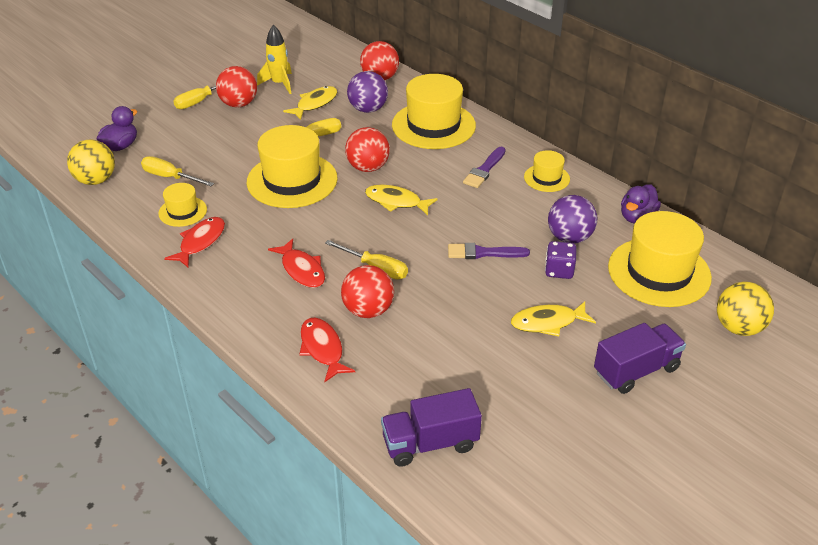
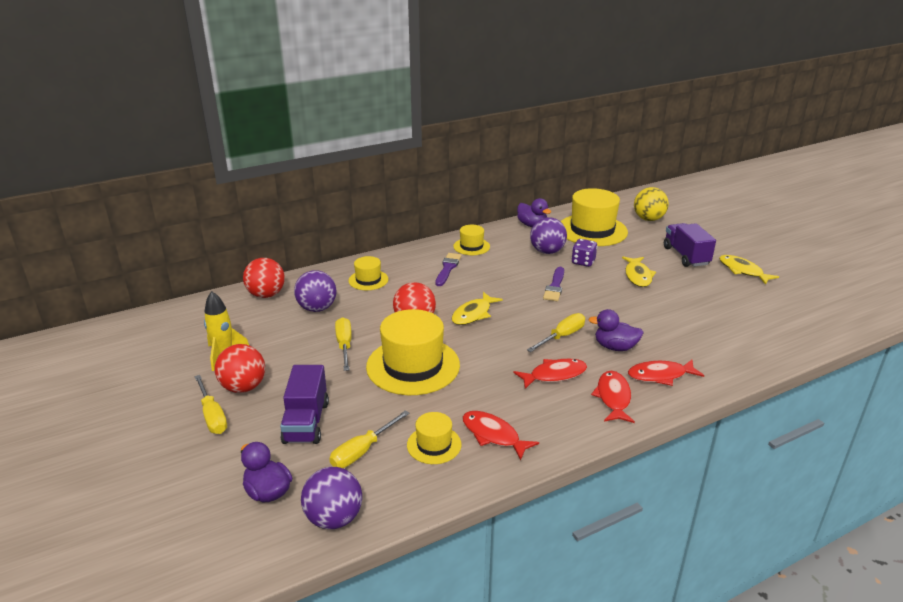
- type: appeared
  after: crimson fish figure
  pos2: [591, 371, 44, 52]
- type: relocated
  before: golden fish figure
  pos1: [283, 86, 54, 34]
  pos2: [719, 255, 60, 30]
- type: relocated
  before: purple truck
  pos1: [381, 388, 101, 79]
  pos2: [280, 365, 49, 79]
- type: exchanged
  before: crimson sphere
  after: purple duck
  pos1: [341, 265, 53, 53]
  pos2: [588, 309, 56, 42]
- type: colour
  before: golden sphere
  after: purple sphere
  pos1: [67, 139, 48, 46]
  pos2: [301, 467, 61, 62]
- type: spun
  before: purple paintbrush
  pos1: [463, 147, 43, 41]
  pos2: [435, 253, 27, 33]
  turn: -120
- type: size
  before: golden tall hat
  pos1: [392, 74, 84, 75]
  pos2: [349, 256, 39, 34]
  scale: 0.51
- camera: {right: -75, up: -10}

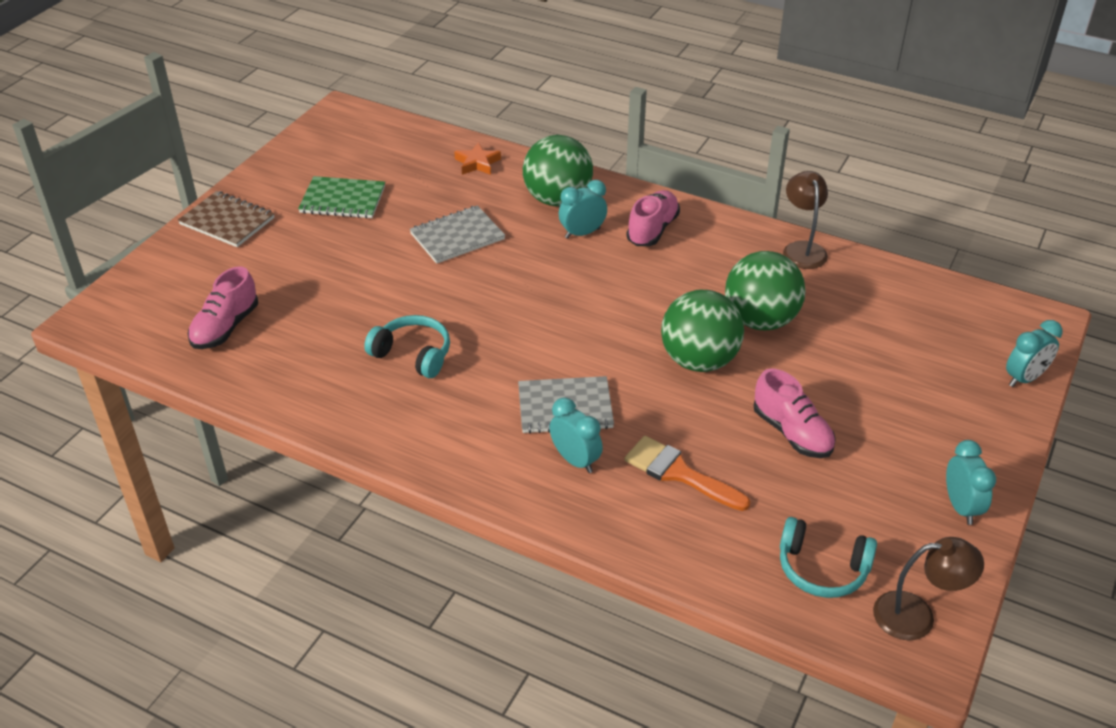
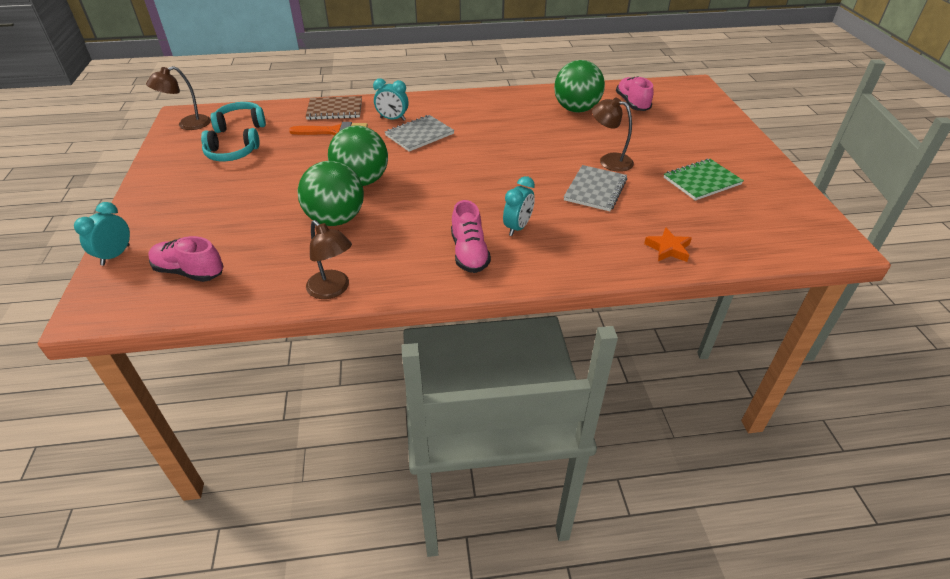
- type: missing
  before: aqua clock
  pos1: [946, 440, 50, 85]
- type: appeared
  after: russet reading lamp
  pos2: [592, 98, 42, 74]
- type: relocated
  before: russet notebook
  pos1: [178, 191, 97, 56]
  pos2: [305, 96, 57, 24]
- type: relocated
  before: aqua over-ear headphones
  pos1: [364, 315, 86, 63]
  pos2: [201, 128, 59, 33]
- type: relocated
  before: emerald sphere
  pos1: [523, 135, 70, 71]
  pos2: [554, 60, 51, 52]
- type: relocated
  before: pink shoe
  pos1: [754, 369, 82, 89]
  pos2: [148, 236, 76, 46]
- camera: {right: 145, up: 0}

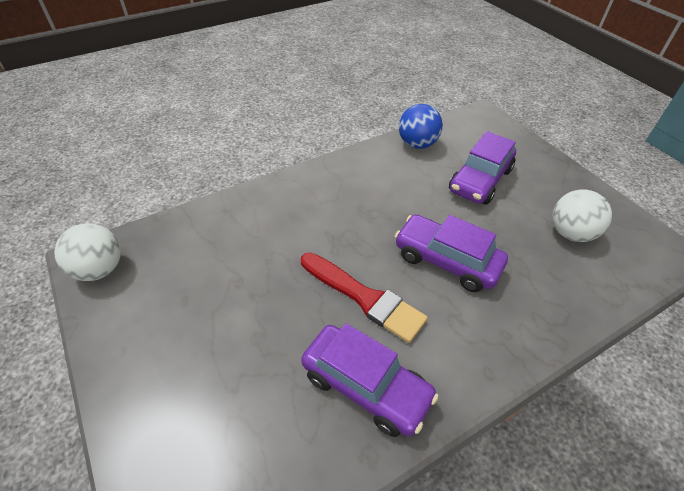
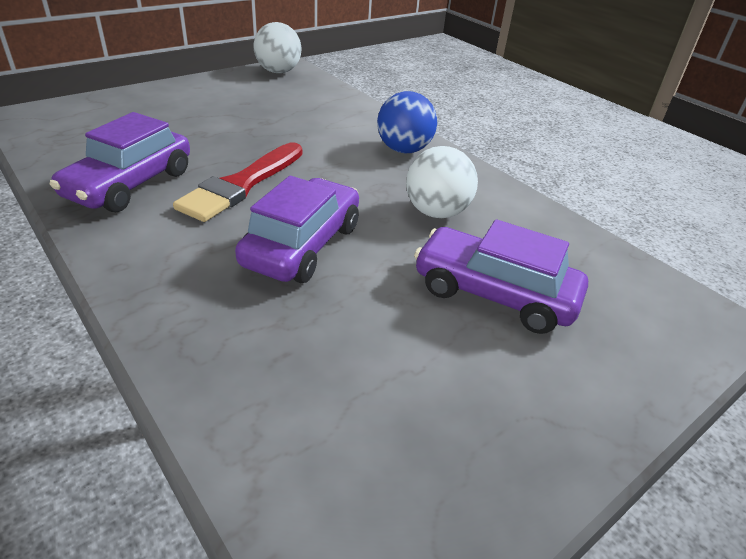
- type: relocated
  before: royal blue sphere
  pos1: [399, 104, 44, 45]
  pos2: [377, 91, 60, 62]
- type: relocated
  before: snow-white sphere
  pos1: [552, 189, 60, 53]
  pos2: [406, 146, 72, 72]
- camera: {right: 80, up: -10}

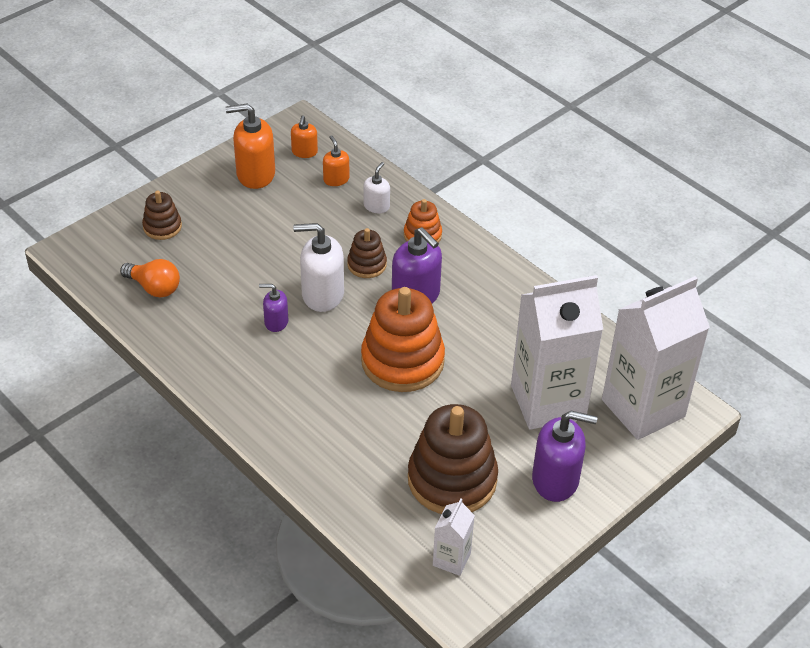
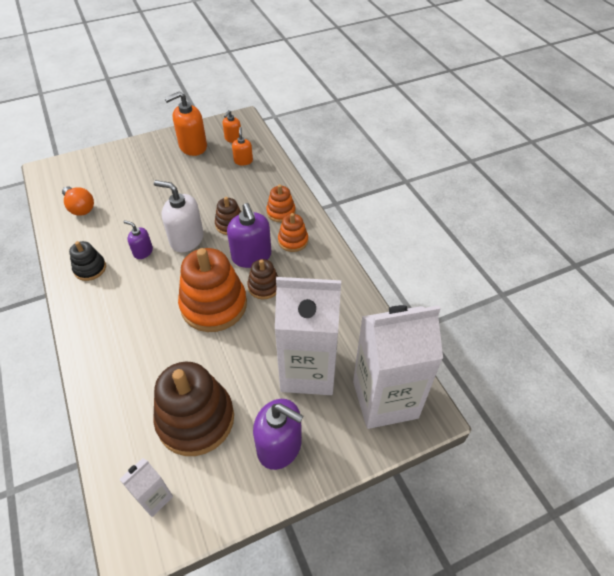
- type: missing
  before: snow-white soap dispenser
  pos1: [364, 162, 26, 51]
- type: appeared
  after: ebony ring stacker
  pos2: [69, 241, 37, 40]
- type: appeared
  after: orange-coloured ring stacker
  pos2: [278, 213, 30, 39]
- type: relocated
  before: russet ring stacker
  pos1: [142, 190, 40, 50]
  pos2: [247, 259, 31, 40]
- type: spun
  before: orange-coloured soap dispenser
  pos1: [225, 103, 50, 86]
  pos2: [165, 91, 42, 65]
  turn: -45
- camera: {right: 20, up: 5}

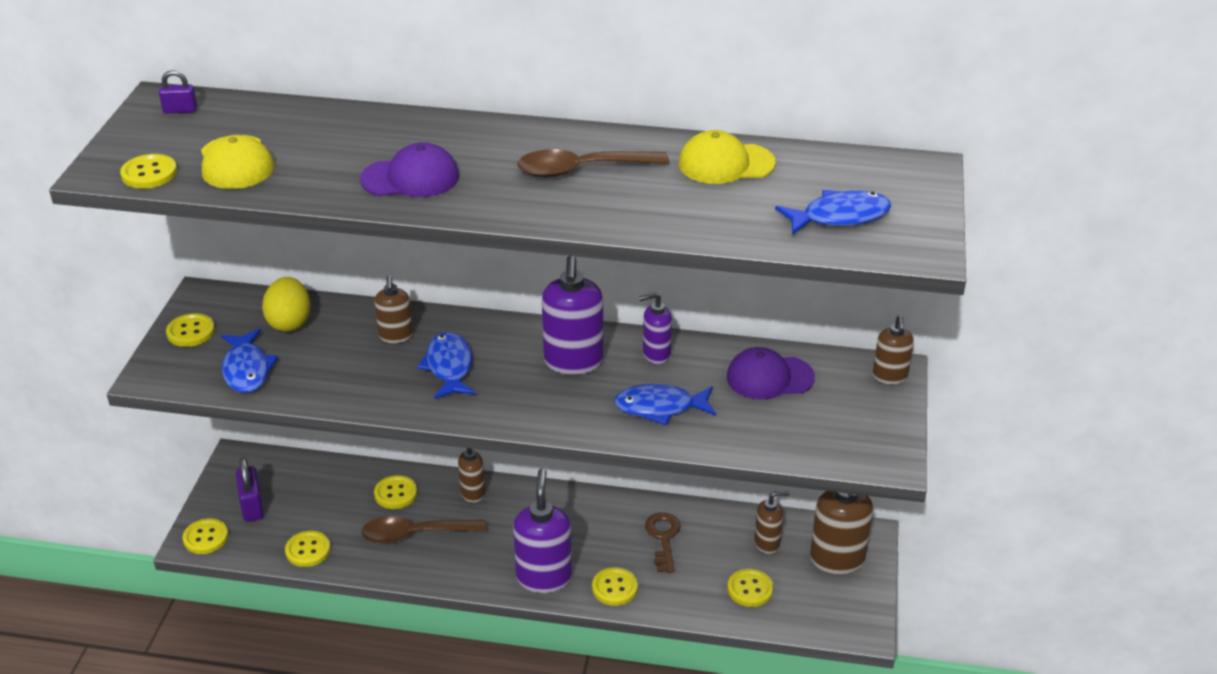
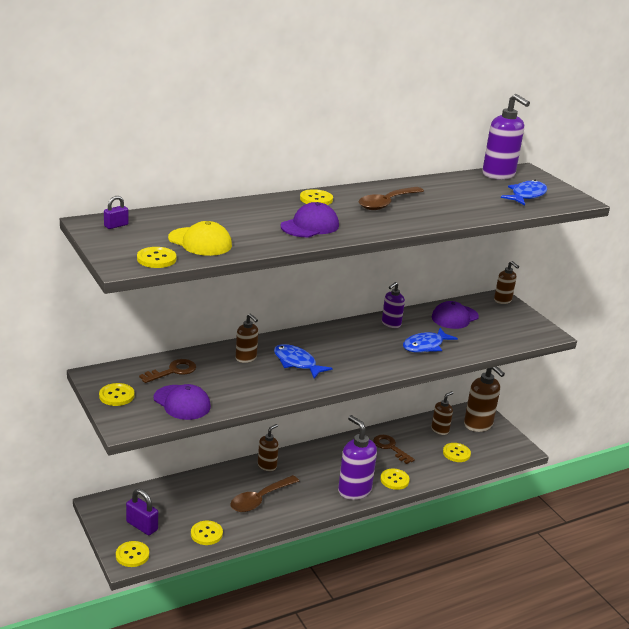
- type: missing
  before: golden cap
  pos1: [679, 130, 97, 54]
- type: relocated
  before: golden button
  pos1: [374, 475, 43, 34]
  pos2: [300, 189, 33, 16]
- type: relocated
  before: purple soap dispenser
  pos1: [542, 256, 61, 119]
  pos2: [482, 94, 48, 86]
- type: exchanged
  before: royal blue fish figure
  after: purple cap
  pos1: [221, 329, 57, 64]
  pos2: [154, 384, 57, 36]
- type: exchanged
  before: golden toy egg
  after: russet door key
  pos1: [262, 277, 48, 54]
  pos2: [139, 359, 57, 24]
- camera: {right: -40, up: -10}

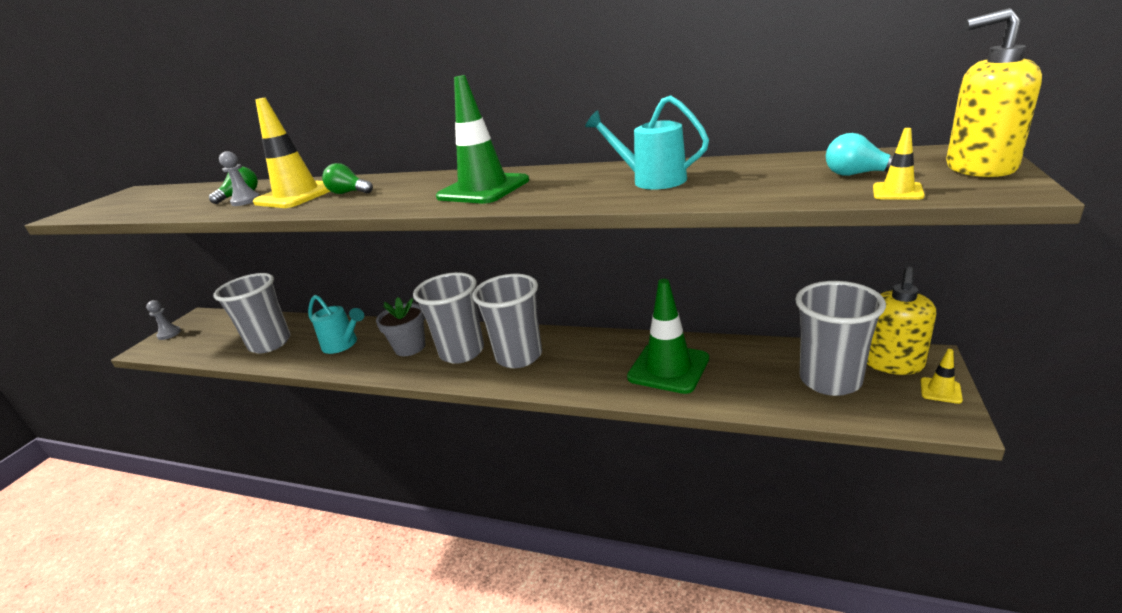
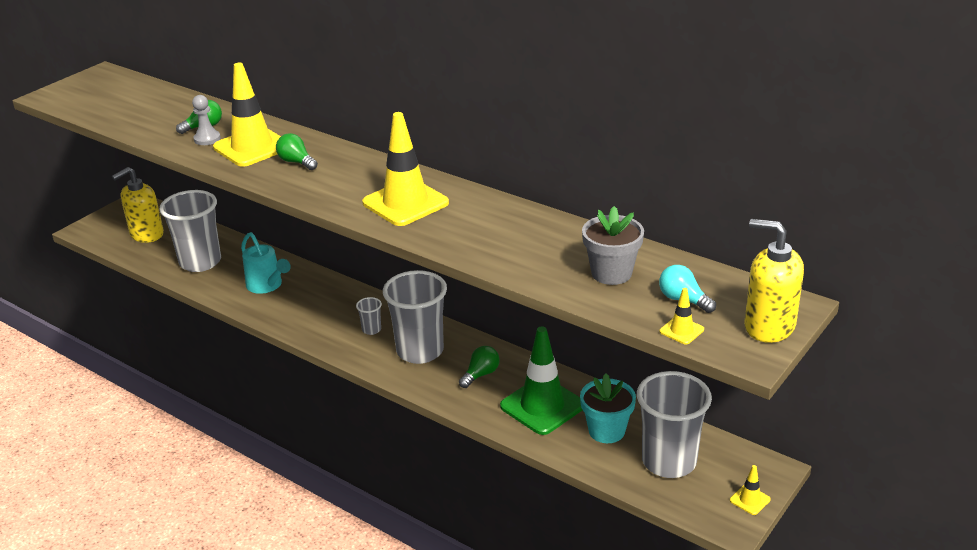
- type: missing
  before: grey game pawn
  pos1: [146, 300, 35, 40]
- type: missing
  before: aqua watering can
  pos1: [585, 95, 124, 94]
- type: appeared
  after: emerald lightbulb
  pos2: [459, 346, 41, 42]
- type: appeared
  after: aqua plant pot
  pos2: [580, 373, 56, 70]
- type: relocated
  before: grey plant pot
  pos1: [376, 297, 49, 59]
  pos2: [582, 206, 62, 79]
- type: relocated
  before: golden soap dispenser
  pos1: [867, 267, 69, 108]
  pos2: [112, 167, 52, 76]
- type: colour
  before: emerald traffic cone
  after: golden traffic cone
  pos1: [436, 75, 93, 129]
  pos2: [362, 112, 87, 114]
- type: size
  before: grey tumbler
  pos1: [413, 272, 71, 92]
  pos2: [356, 297, 26, 38]
  scale: 0.42
- camera: {right: 15, up: 5}

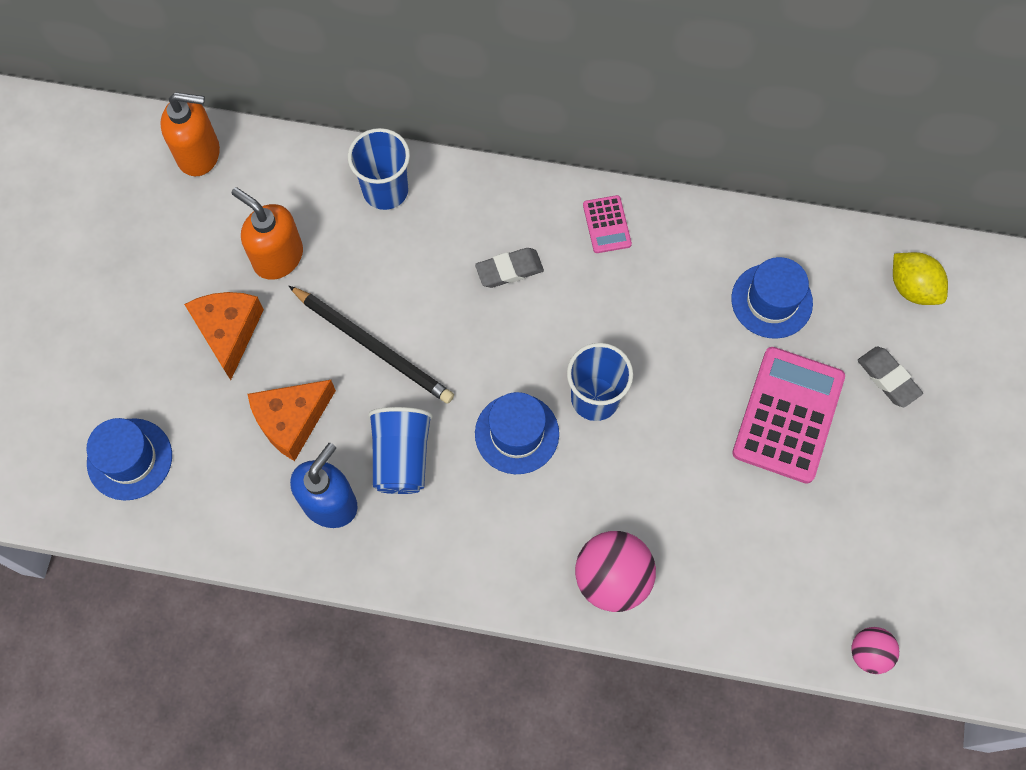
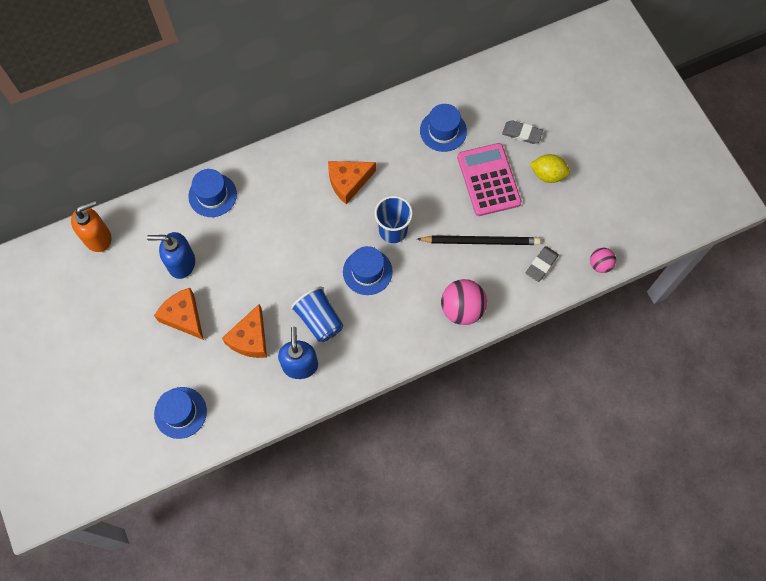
- type: missing
  before: pink calculator
  pos1: [583, 195, 49, 58]
- type: appeared
  after: orange-coloured piece of cheese
  pos2: [328, 161, 48, 44]
- type: relocated
  before: ebony wooden pencil
  pos1: [289, 286, 165, 118]
  pos2: [417, 235, 124, 10]
- type: relocated
  before: grey eraser
  pos1: [475, 248, 69, 40]
  pos2: [526, 246, 33, 36]
- type: relocated
  before: golden citrus fruit
  pos1: [893, 252, 55, 53]
  pos2: [530, 154, 40, 29]
- type: exchanged
  before: royal blue tumbler
  after: royal blue tall hat
  pos1: [348, 128, 62, 82]
  pos2: [188, 169, 49, 48]
- type: colour
  before: orange-coloured soap dispenser
  after: royal blue soap dispenser
  pos1: [231, 187, 72, 93]
  pos2: [147, 232, 48, 47]
- camera: {right: -35, up: 0}

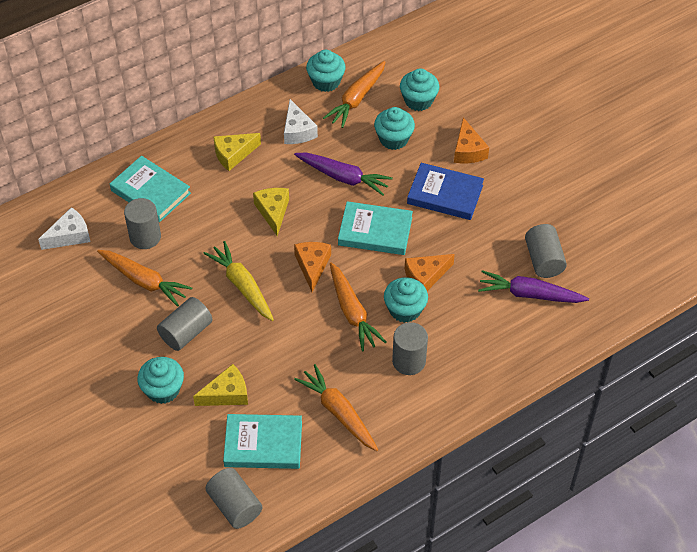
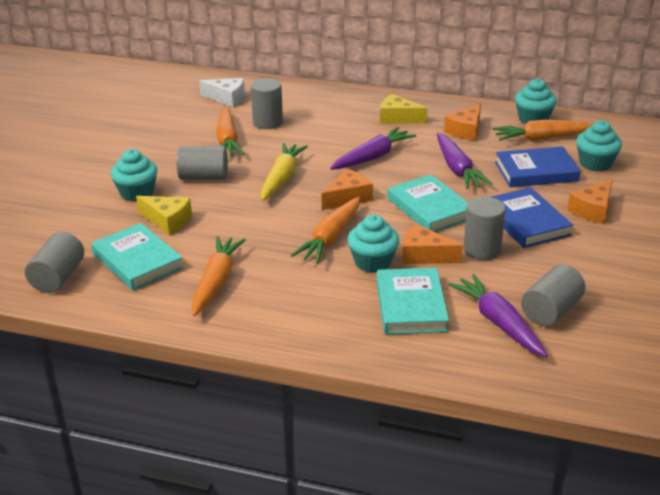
- type: relocated
  before: aqua book
  pos1: [110, 156, 81, 66]
  pos2: [377, 268, 72, 66]
- type: relocated
  before: grey cylinder
  pos1: [392, 322, 36, 53]
  pos2: [463, 197, 43, 63]
- type: exchanged
  before: golden piece of cheese
  after: purple root vegetable
  pos1: [253, 188, 36, 48]
  pos2: [330, 127, 86, 43]
- type: exchanged
  before: aqua muffin
  after: royal blue book
  pos1: [374, 107, 41, 43]
  pos2: [495, 146, 86, 41]
- type: colour
  before: snow-white piece of cheese
  after: orange-coloured piece of cheese
  pos1: [284, 99, 34, 45]
  pos2: [444, 103, 37, 38]
- camera: {right: 50, up: -20}

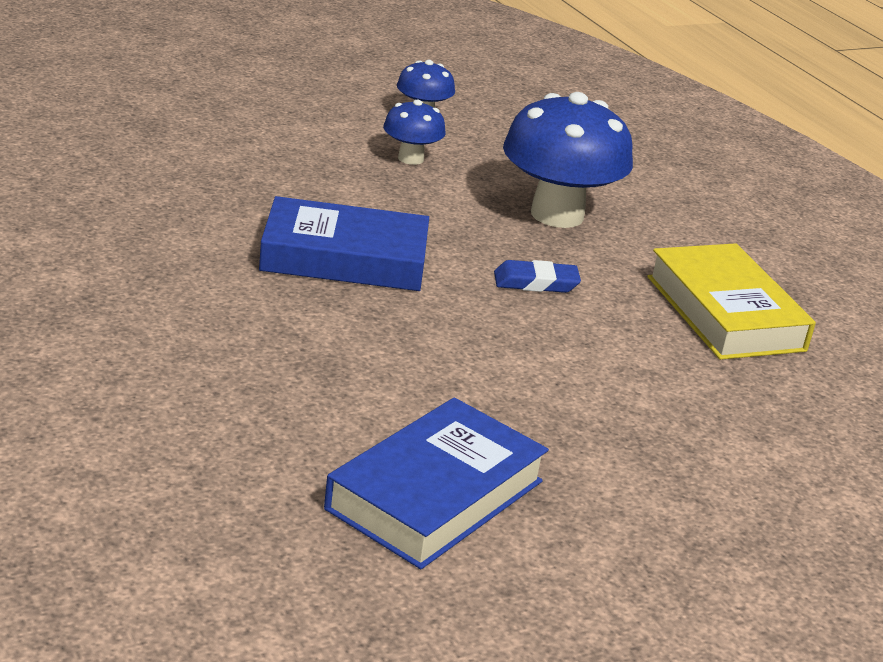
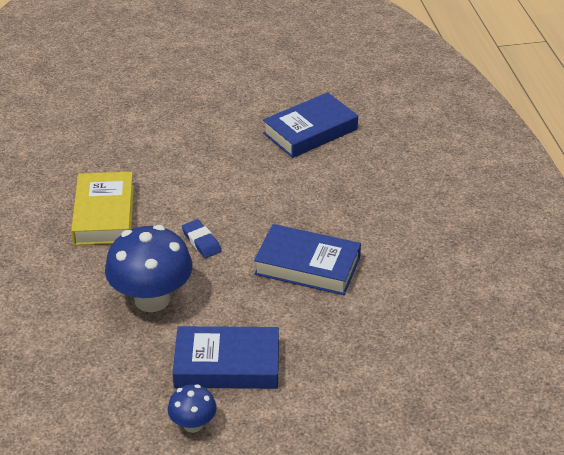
- type: exchanged
  before: royal blue fungus
  after: royal blue book
  pos1: [383, 100, 63, 65]
  pos2: [172, 326, 107, 63]
- type: spun
  before: royal blue eraser
  pos1: [494, 260, 87, 33]
  pos2: [182, 219, 39, 39]
  turn: 45
- camera: {right: -160, up: 10}

